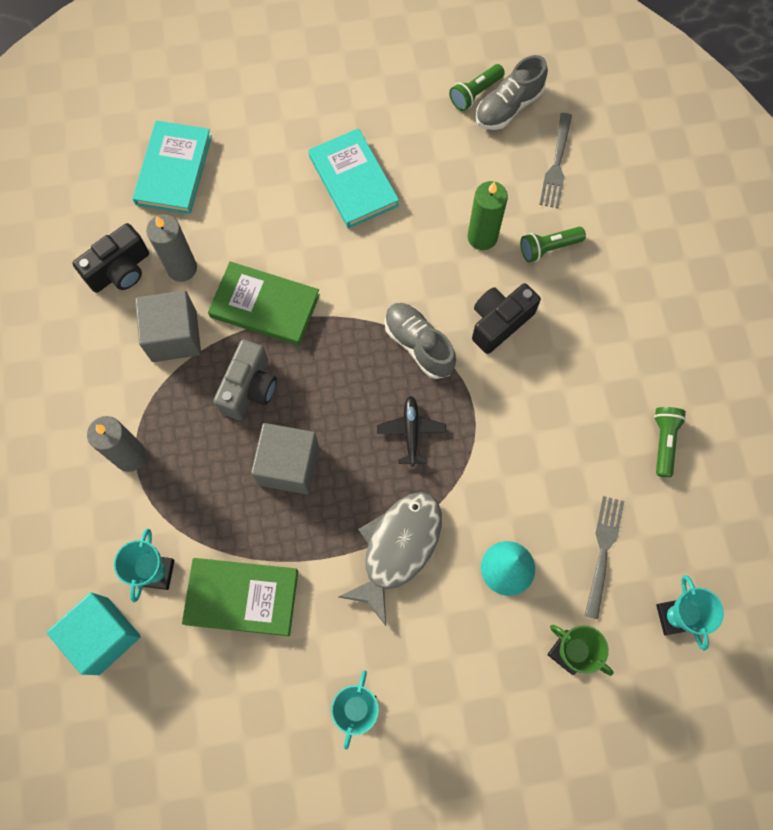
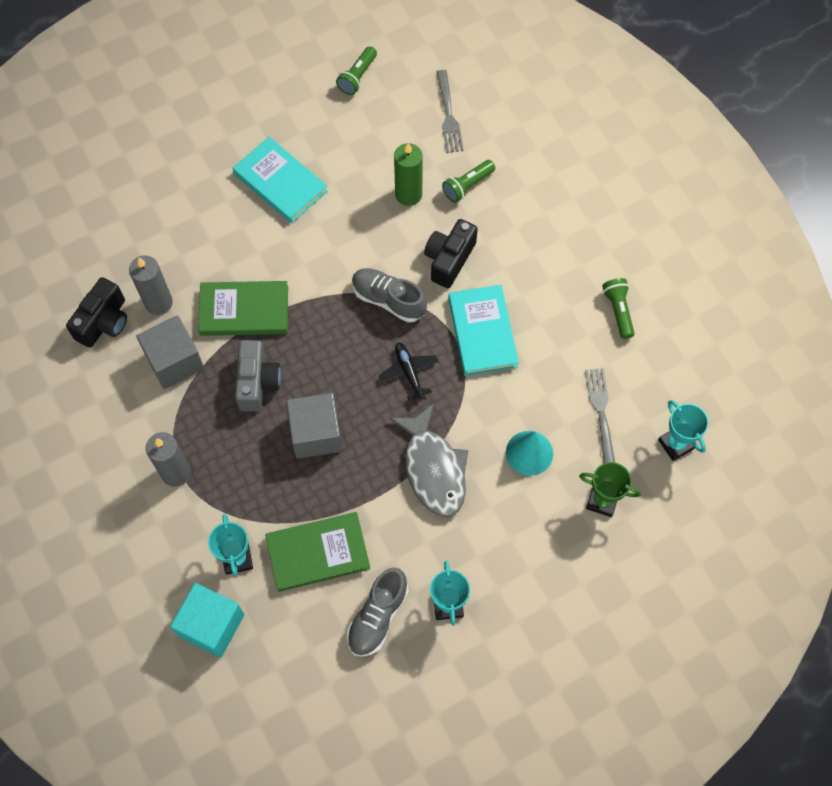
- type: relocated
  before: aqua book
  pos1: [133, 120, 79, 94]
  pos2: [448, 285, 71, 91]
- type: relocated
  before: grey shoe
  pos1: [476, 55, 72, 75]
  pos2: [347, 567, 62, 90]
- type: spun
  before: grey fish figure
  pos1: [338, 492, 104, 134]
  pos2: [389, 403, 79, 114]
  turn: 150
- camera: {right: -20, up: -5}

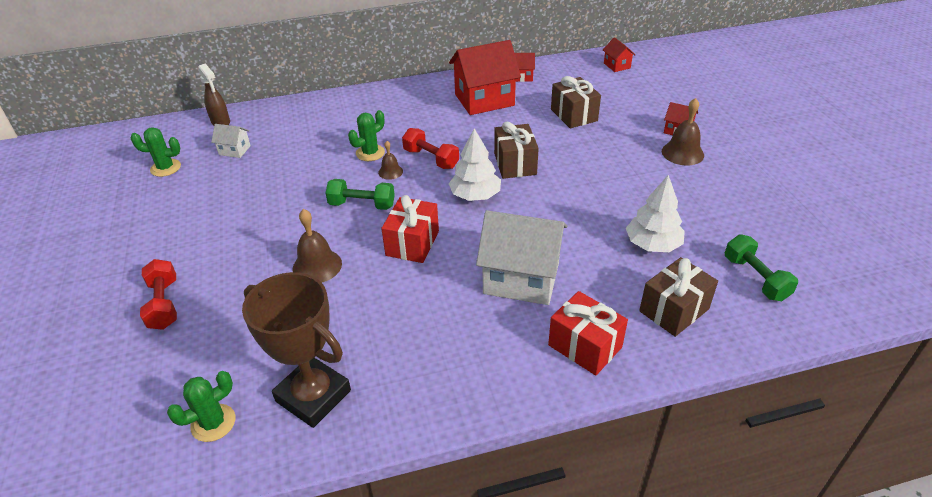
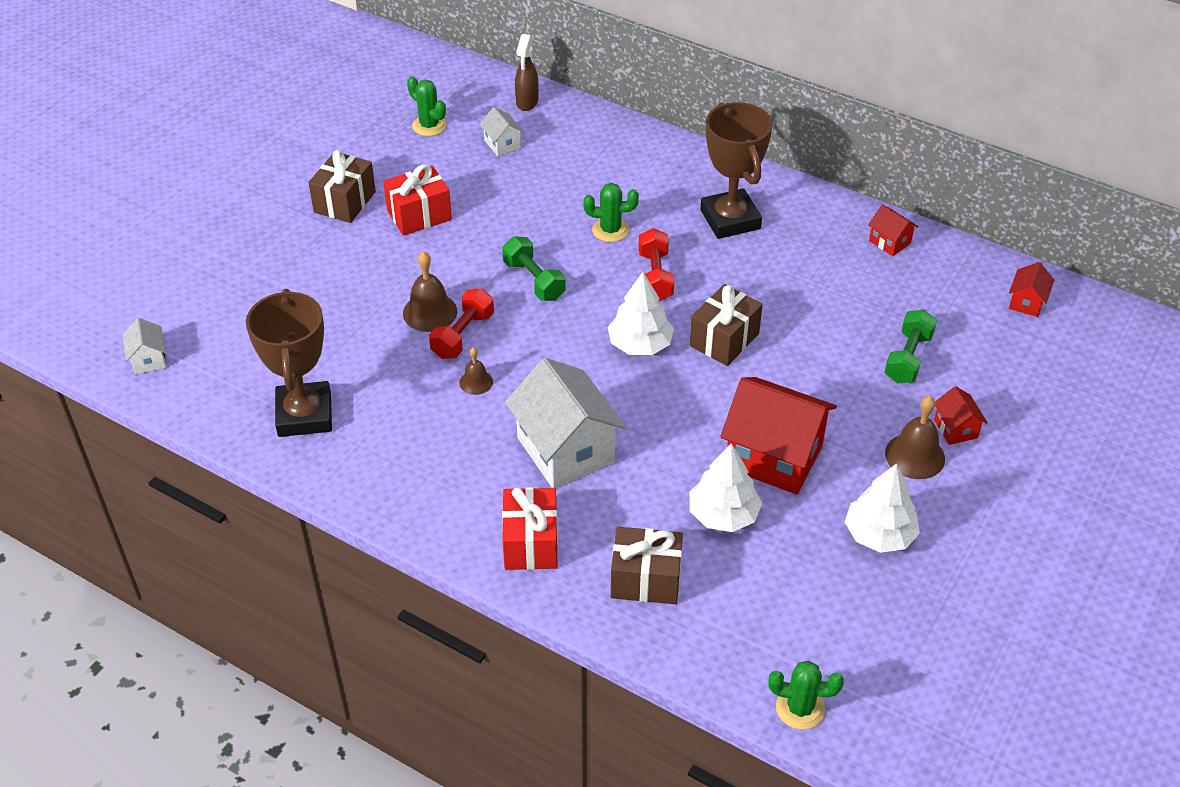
- type: appeared
  after: snow-white toy house
  pos2: [122, 318, 44, 56]
- type: appeared
  after: russet prize cup
  pos2: [700, 102, 73, 137]
- type: appeared
  after: snow-white fir tree
  pos2: [845, 463, 75, 90]
- type: relocated
  before: crimson dumbbell
  pos1: [140, 259, 37, 71]
  pos2: [429, 288, 65, 71]
- type: relocated
  before: emerald saguaro cactus
  pos1: [167, 371, 68, 71]
  pos2: [768, 660, 76, 70]
- type: relocated
  before: russet school bell
  pos1: [378, 141, 25, 39]
  pos2: [460, 347, 33, 48]
- type: relocated
  before: crimson present
  pos1: [381, 195, 58, 68]
  pos2: [383, 164, 69, 72]
- type: relocated
  before: crimson toy house
  pos1: [449, 40, 72, 75]
  pos2: [720, 377, 117, 118]
- type: relocated
  before: russet present
  pos1: [551, 76, 50, 53]
  pos2: [309, 150, 67, 73]
- type: relocated
  before: emerald dumbbell
  pos1: [725, 234, 73, 67]
  pos2: [885, 309, 52, 74]
- camera: {right: 45, up: 5}

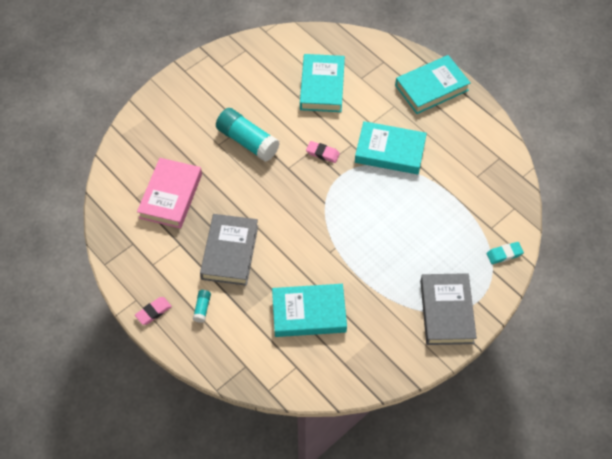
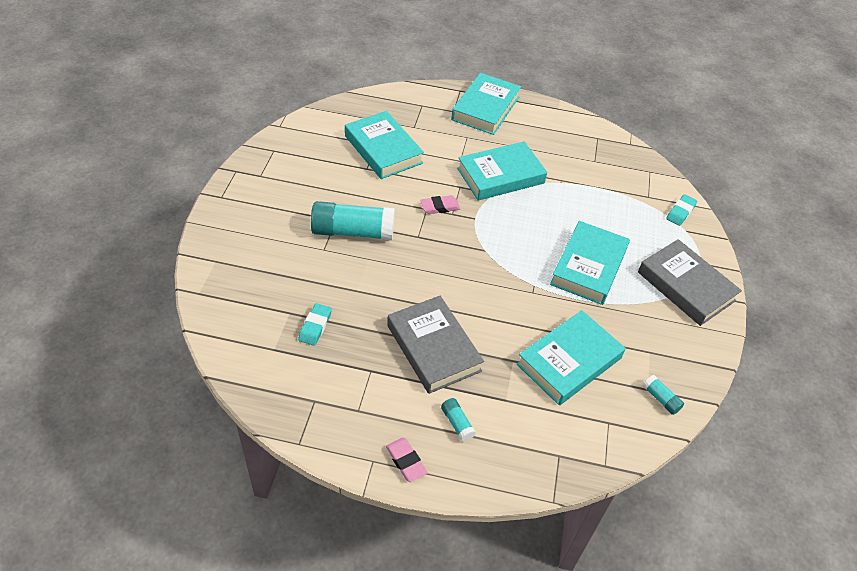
- type: appeared
  after: aqua book
  pos2: [550, 221, 80, 84]
- type: appeared
  after: aqua stick of glue
  pos2: [643, 375, 41, 40]
- type: exchanged
  before: pink book
  after: aqua eraser
  pos1: [137, 158, 65, 70]
  pos2: [298, 303, 34, 43]
- type: spun
  before: pink eraser
  pos1: [135, 297, 37, 28]
  pos2: [386, 438, 41, 44]
  turn: -45
- camera: {right: -40, up: -10}

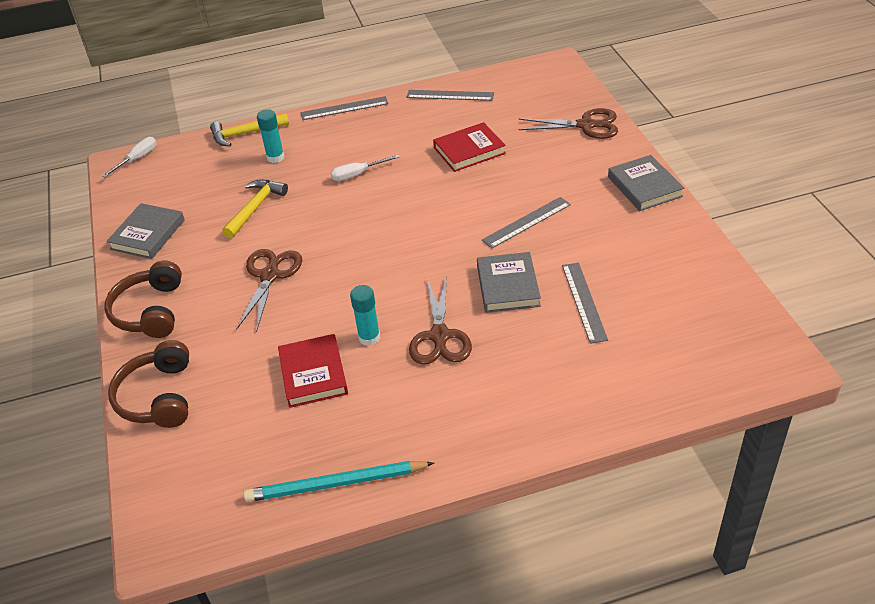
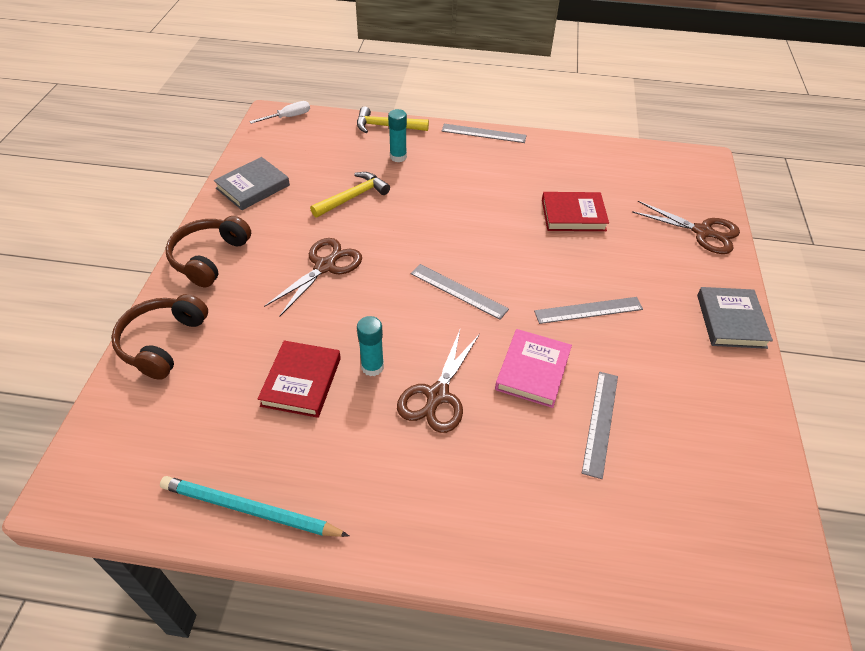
- type: missing
  before: snow-white flat screwdriver
  pos1: [331, 155, 68, 26]
- type: relocated
  before: grey ruler
  pos1: [407, 90, 87, 11]
  pos2: [411, 264, 98, 56]
- type: colour
  before: grey book
  after: pink book
  pos1: [477, 252, 64, 61]
  pos2: [495, 329, 77, 79]
- camera: {right: 20, up: 5}

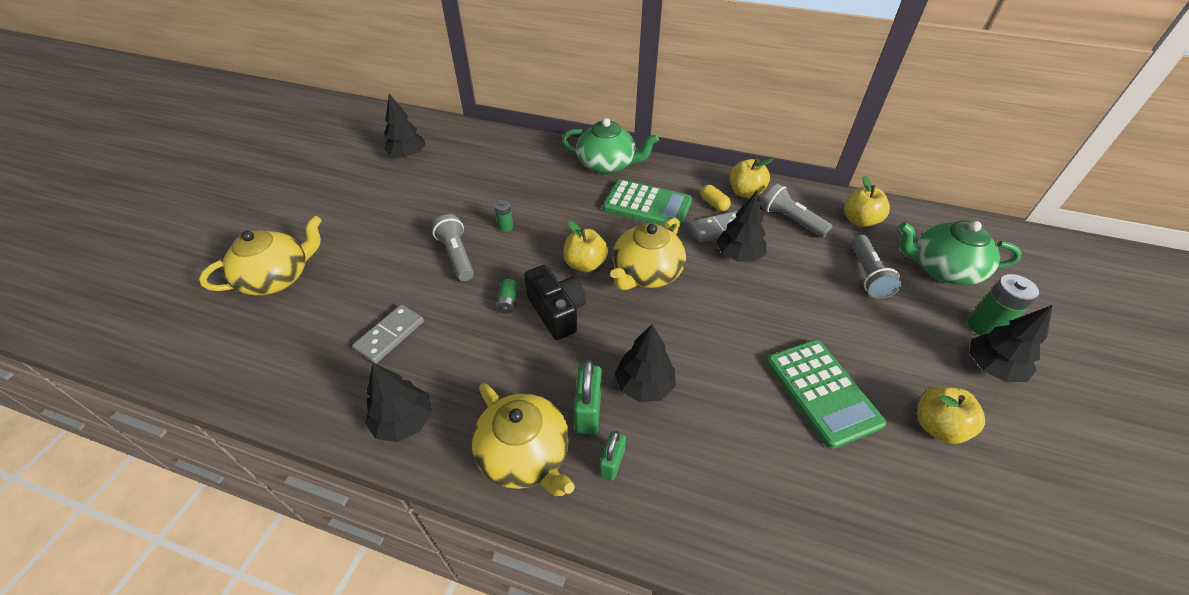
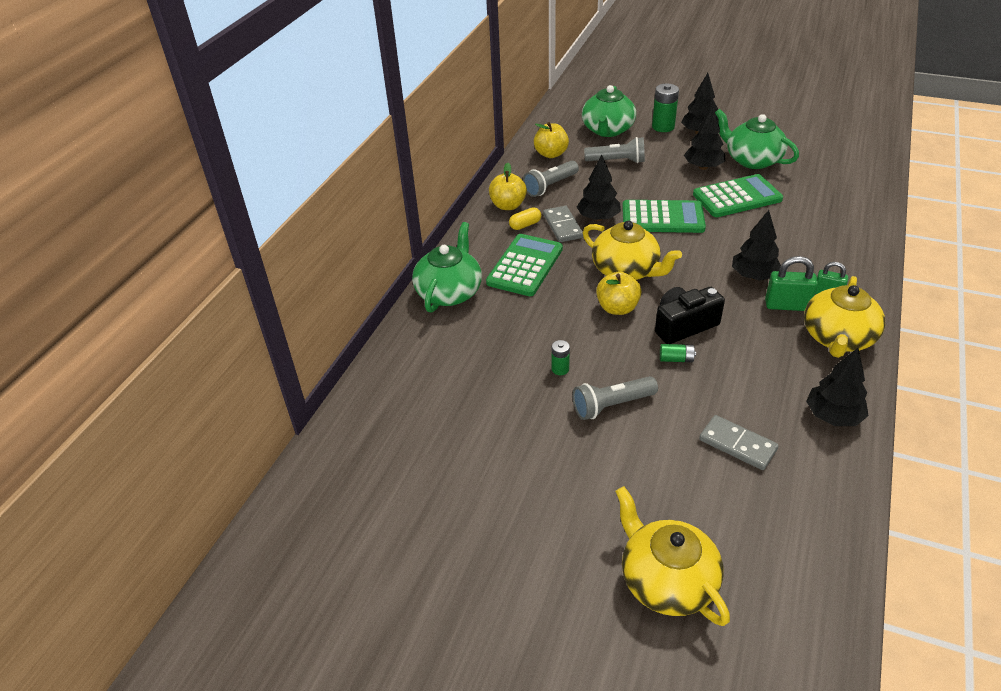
- type: appeared
  after: emerald calculator
  pos2: [622, 200, 84, 33]
- type: relocated
  before: ebony fir tree
  pos1: [384, 94, 42, 64]
  pos2: [684, 105, 41, 65]
- type: exchanged
  before: golden toy apple
  after: emerald china teapot
  pos1: [918, 386, 67, 58]
  pos2: [715, 109, 84, 60]
- type: spun
  before: golden china teapot
  pos1: [472, 383, 103, 113]
  pos2: [804, 276, 81, 82]
  turn: 150
- camera: {right: -85, up: -5}

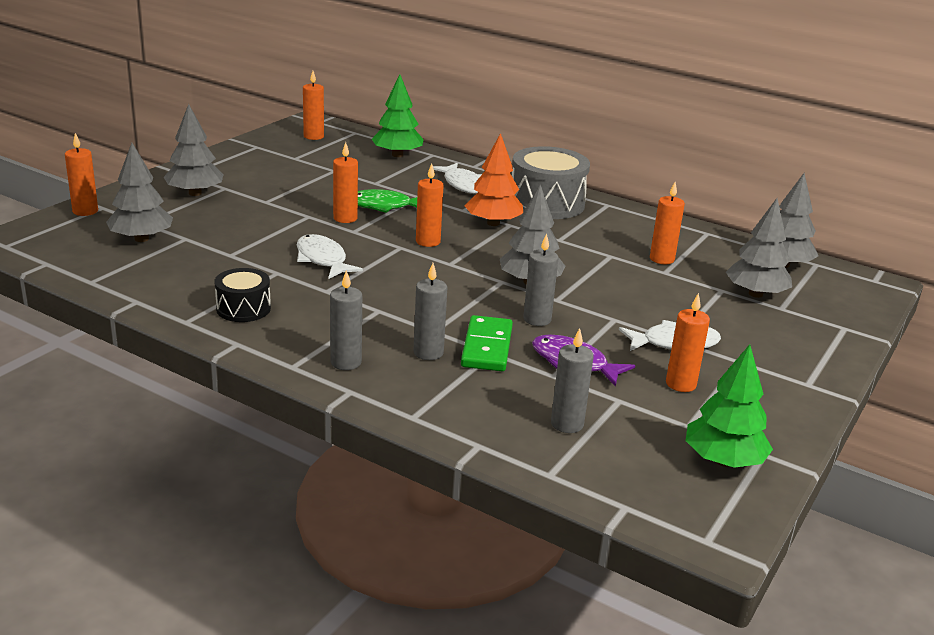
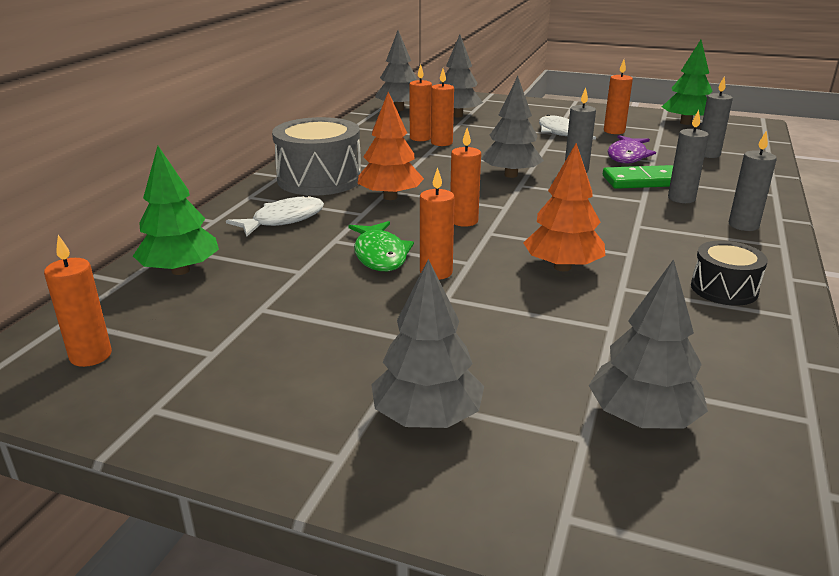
- type: relocated
  before: orange-coloured wax candle
  pos1: [65, 133, 33, 83]
  pos2: [431, 69, 23, 77]
- type: exchanged
  before: snow-white fish figure
  after: orange-coloured fir tree
  pos1: [297, 234, 66, 45]
  pos2: [523, 143, 82, 128]
- camera: {right: -100, up: 0}

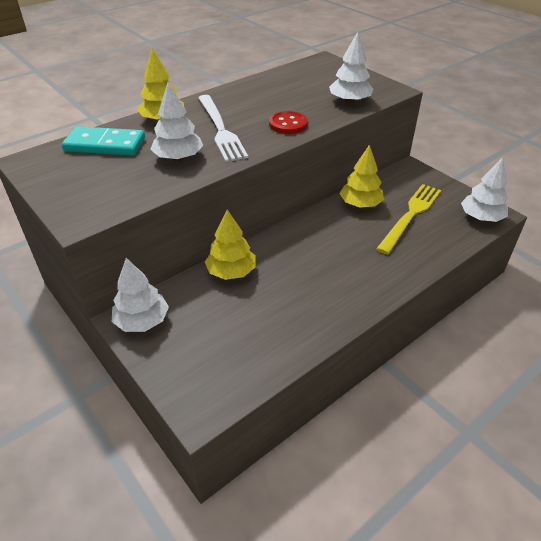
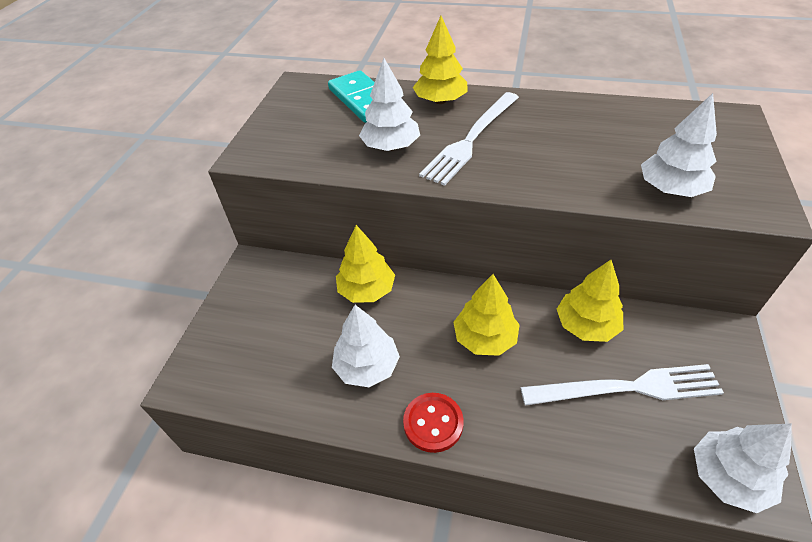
- type: appeared
  after: golden fir tree
  pos2: [453, 274, 67, 82]
- type: relocated
  before: snow-white fir tree
  pos1: [112, 258, 57, 74]
  pos2: [332, 305, 68, 82]
- type: relocated
  before: crimson button
  pos1: [269, 111, 39, 23]
  pos2: [403, 393, 61, 60]
- type: colour
  before: golden table fork
  after: snow-white table fork
  pos1: [376, 184, 65, 70]
  pos2: [521, 364, 203, 42]
- camera: {right: 55, up: 5}

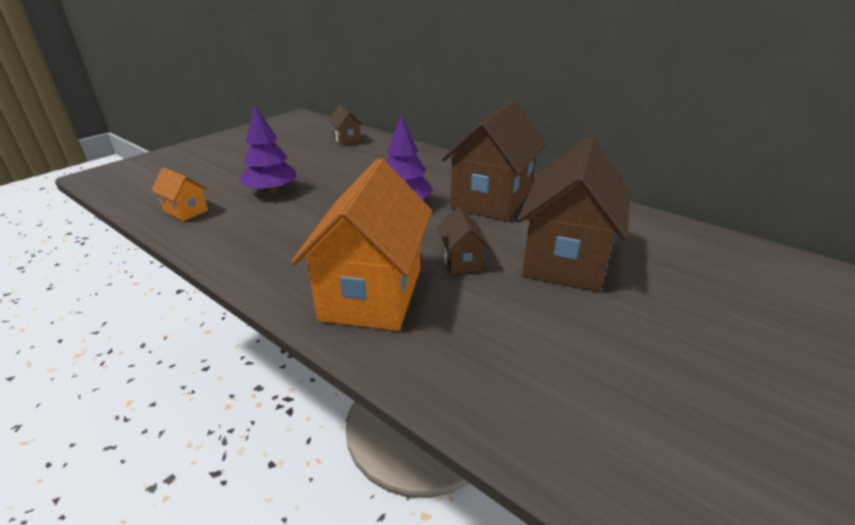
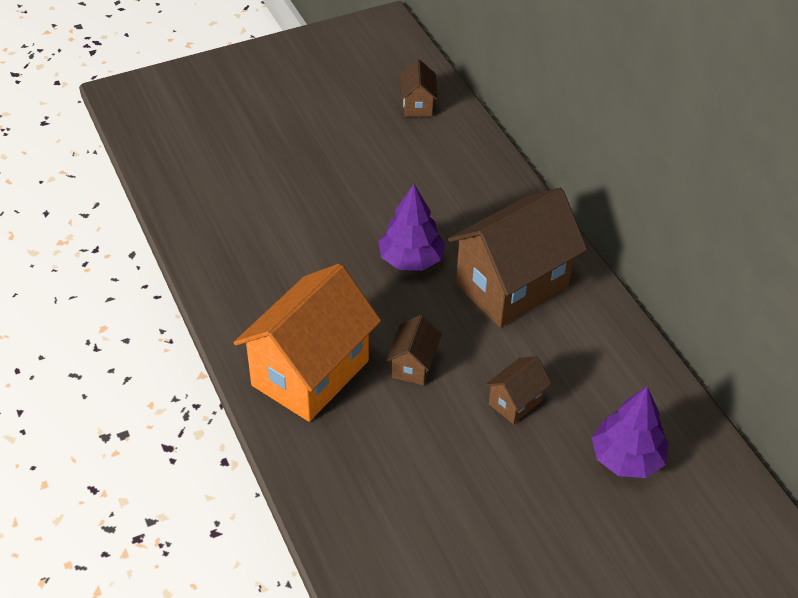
- type: missing
  before: orange-coloured toy house
  pos1: [151, 167, 57, 54]
- type: relocated
  before: purple fir tree
  pos1: [240, 106, 56, 88]
  pos2: [591, 387, 78, 91]
- type: size
  before: russet toy house
  pos1: [517, 137, 113, 155]
  pos2: [485, 356, 67, 68]
  scale: 0.45
- camera: {right: 25, up: 15}

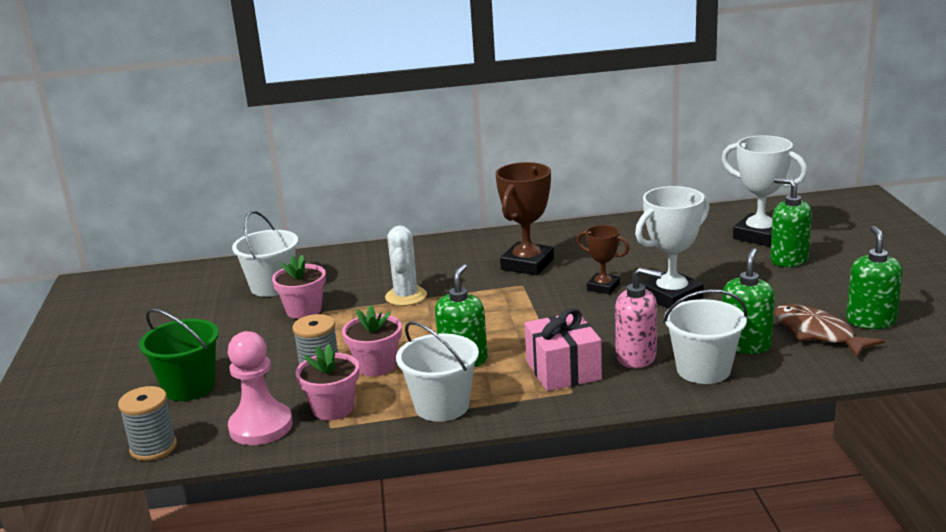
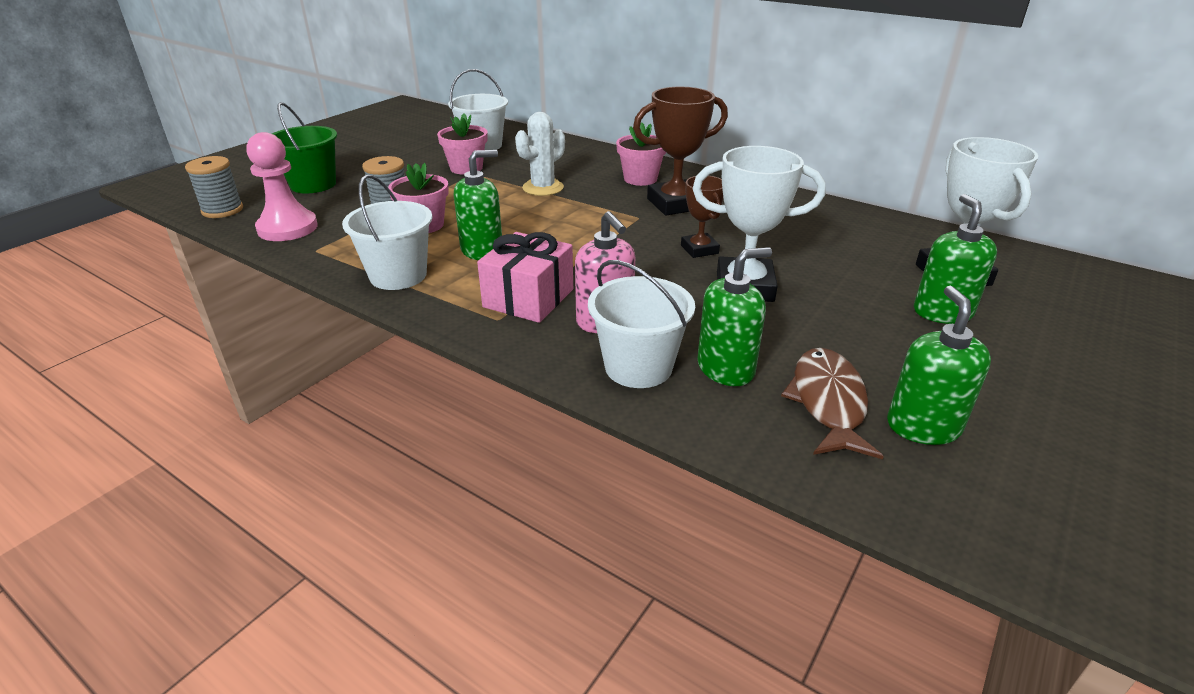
- type: relocated
  before: pink plant pot
  pos1: [295, 344, 64, 76]
  pos2: [616, 122, 50, 64]
- type: spun
  before: emerald soap dispenser
  pos1: [846, 226, 57, 103]
  pos2: [887, 286, 104, 159]
  turn: -45
- camera: {right: 40, up: 10}

